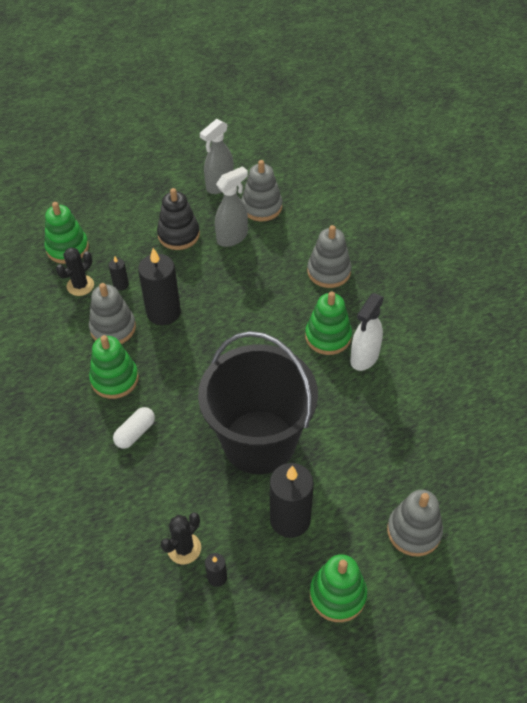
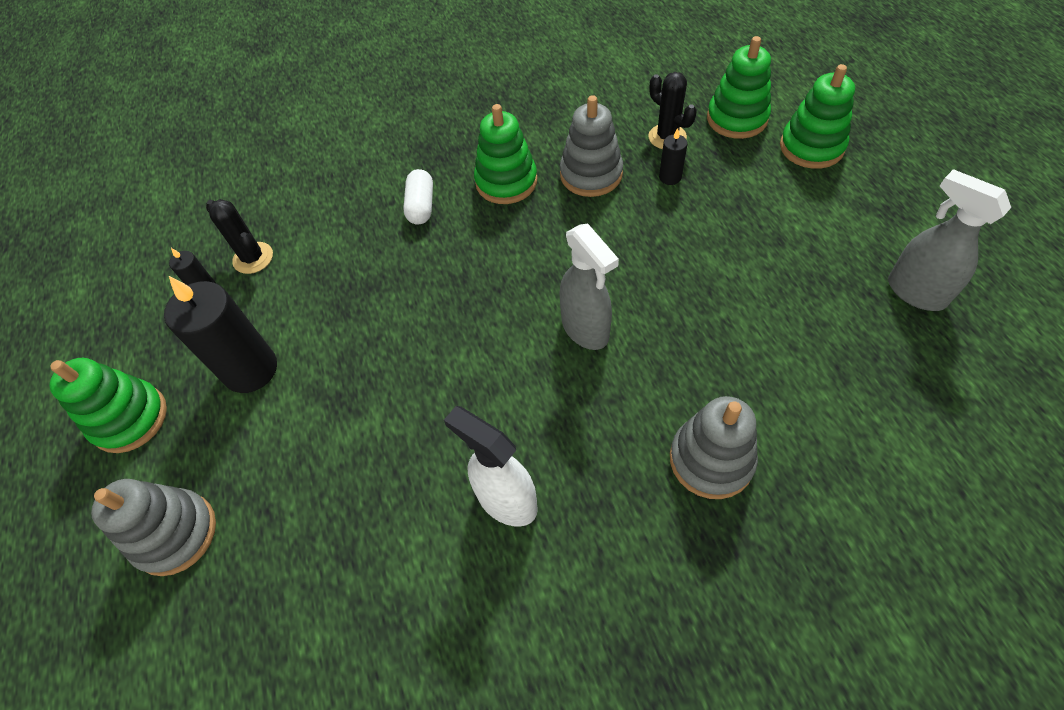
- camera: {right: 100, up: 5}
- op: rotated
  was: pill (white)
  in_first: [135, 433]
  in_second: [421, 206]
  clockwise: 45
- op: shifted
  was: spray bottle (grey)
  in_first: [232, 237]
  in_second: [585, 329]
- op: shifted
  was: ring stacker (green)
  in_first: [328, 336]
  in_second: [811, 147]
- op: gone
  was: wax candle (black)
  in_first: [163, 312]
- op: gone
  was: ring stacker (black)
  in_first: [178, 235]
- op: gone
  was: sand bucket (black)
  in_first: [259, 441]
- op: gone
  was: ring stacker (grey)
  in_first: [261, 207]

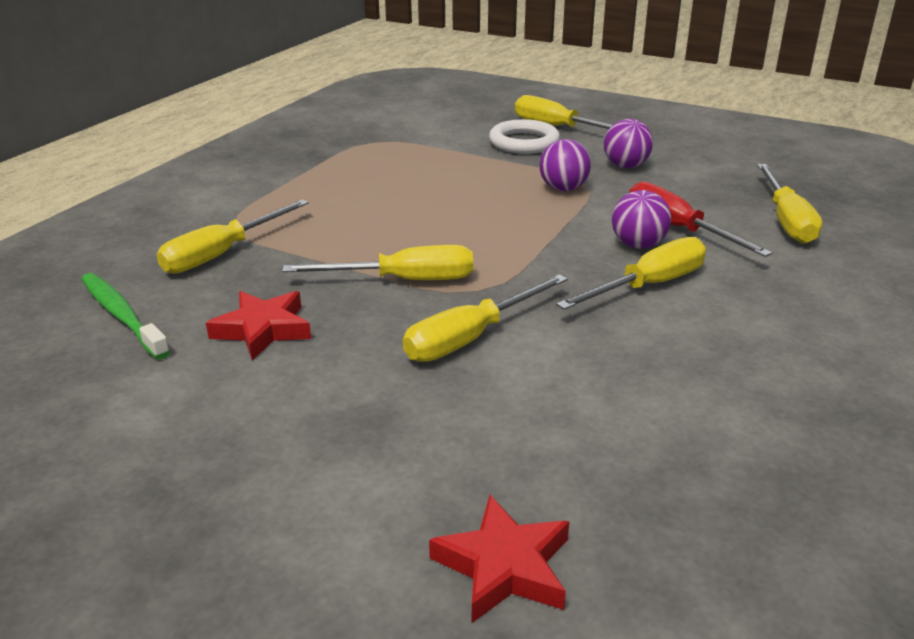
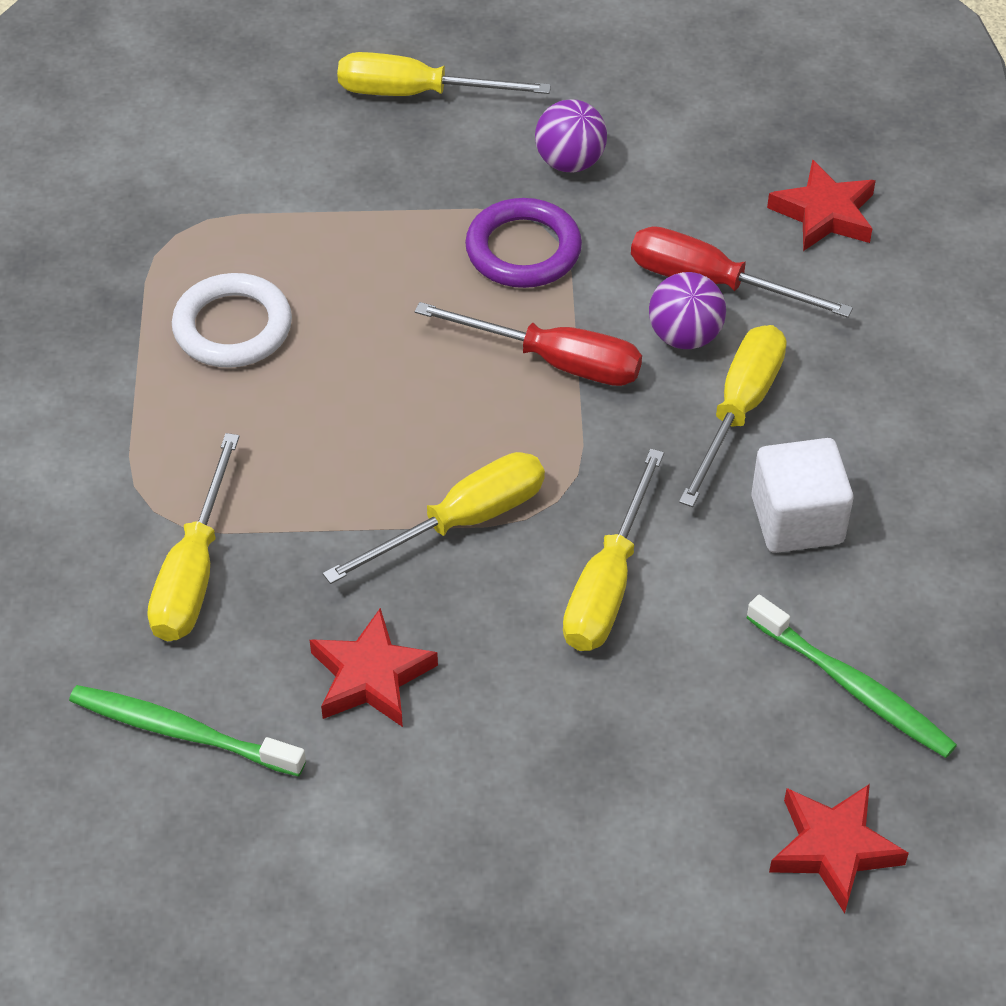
- camera: {right: -30, up: 20}
- op: shifted
  was: hoop (white)
  in_first: [524, 142]
  in_second: [232, 327]
- op: new
  now: screwdriver (crimson)
  in_second: [554, 361]
- op: swapped
  was: ball (purple)
  now: hoop (purple)
  in_first: [563, 189]
  in_second: [523, 250]
- op: new
  now: toothbrush (green)
  in_second: [853, 687]
- op: new
  now: block (white)
  in_second: [797, 520]
- op: swapped
  was: screwdriver (bright yellow)
  now: star shape (crimson)
  in_first: [786, 220]
  in_second: [824, 213]

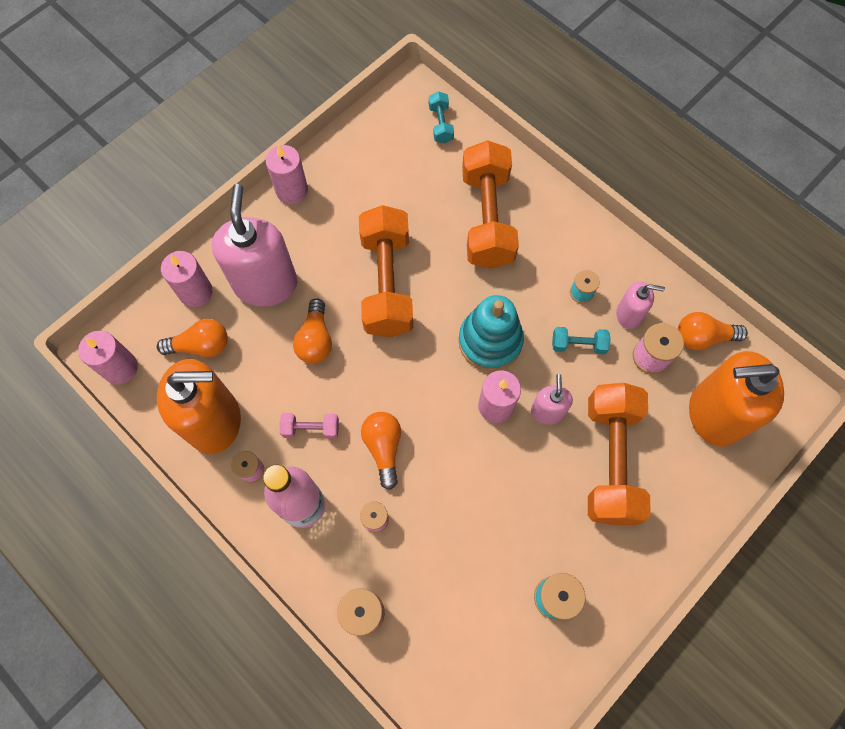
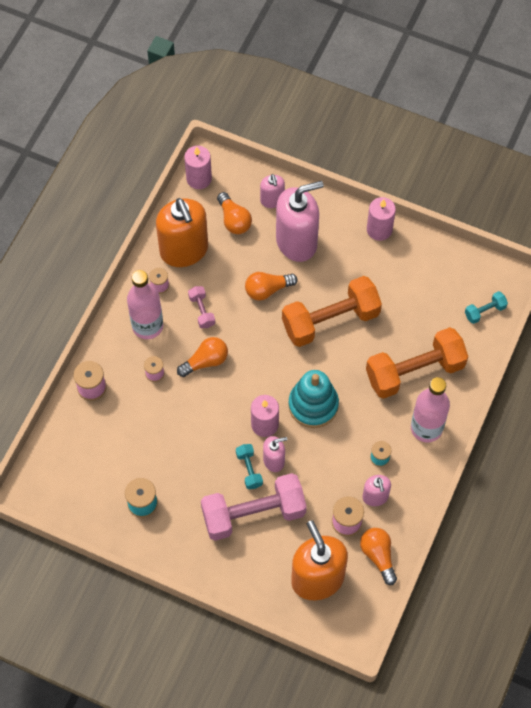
- camera: {right: 70, up: -5}
- op: repainted
  was: free weight (orange)
  now: free weight (pink)
  in_first: [610, 460]
  in_second: [253, 514]
- op: shifted
  was: free weight (turquoise)
  in_first: [578, 344]
  in_second: [249, 469]
- op: swapped
  was: wax candle (pink)
  now: soap dispenser (pink)
  in_first: [195, 292]
  in_second: [272, 200]
- op: new
  now: bottle (pink)
  in_second: [426, 428]

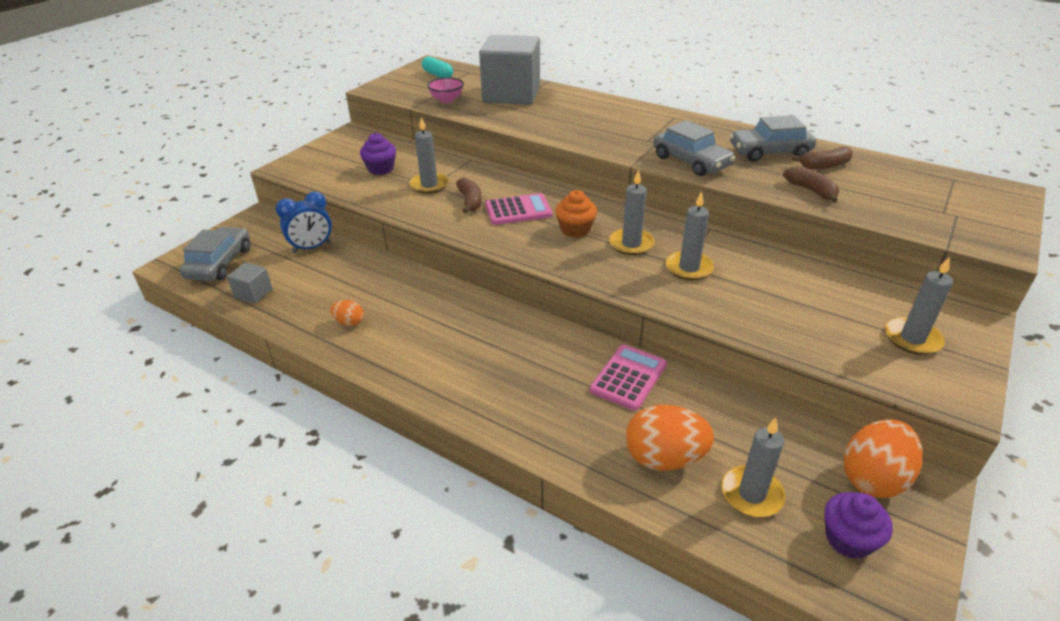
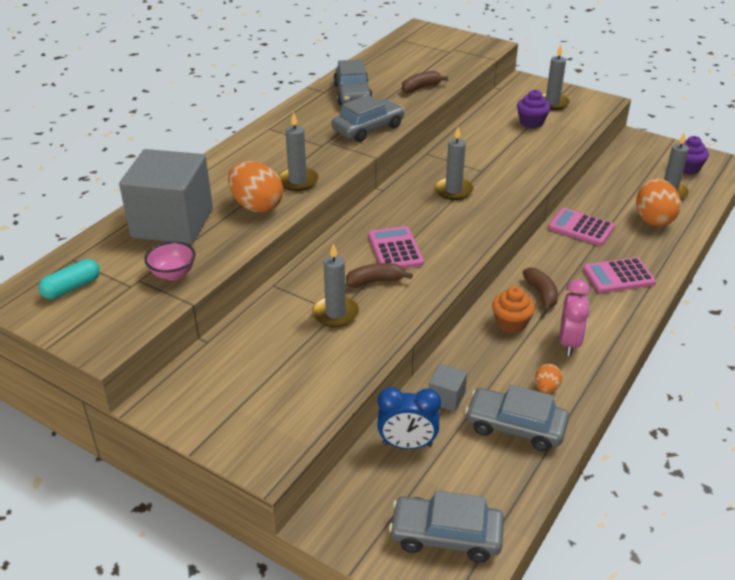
- camera: {right: -90, up: 0}
- op: shifted
  was: toy egg (orange)
  in_first: [873, 478]
  in_second: [256, 206]
- op: shifted
  was: wax candle (grey)
  in_first: [689, 268]
  in_second: [298, 181]
- op: rotated
  was: clock (cobalt)
  in_first: [312, 247]
  in_second: [407, 444]
  clockwise: 120
- op: shifted
  was: block (grey)
  in_first: [253, 293]
  in_second: [446, 398]
- op: new
  now: automobile (grey)
  in_second: [515, 427]
- op: shifted
  was: muffin (orange)
  in_first: [575, 229]
  in_second: [511, 323]
- op: shifted
  was: muffin (purple)
  in_first: [381, 169]
  in_second: [531, 122]
- op: shifted
  was: toy banana (dark brown)
  in_first: [825, 165]
  in_second: [541, 294]
- op: new
  now: clock (pink)
  in_second: [569, 343]
- op: new
  now: pocket calculator (pink)
  in_second: [618, 276]

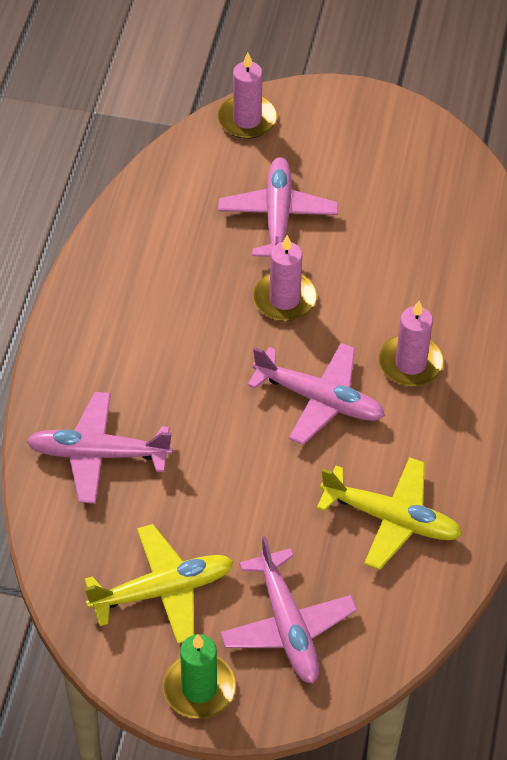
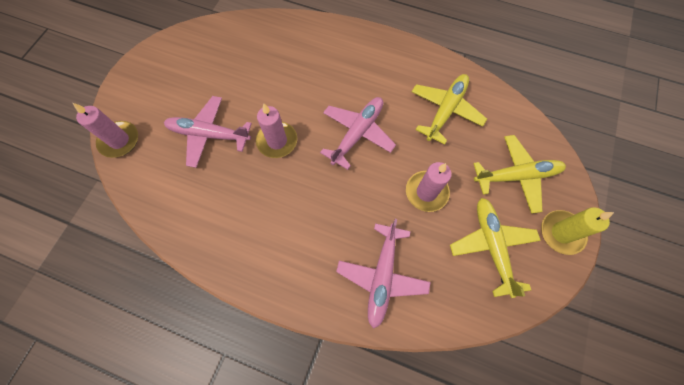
- camera: {right: -80, up: 15}
- op: shifted
  was: wax candle (pink)
  in_first: [410, 363]
  in_second: [426, 192]
- op: repainted
  was: aeroplane (pink)
  now: aeroplane (bright yellow)
  in_first: [287, 625]
  in_second: [516, 176]
- op: repainted
  was: wax candle (green)
  now: wax candle (bright yellow)
  in_first: [199, 688]
  in_second: [561, 233]

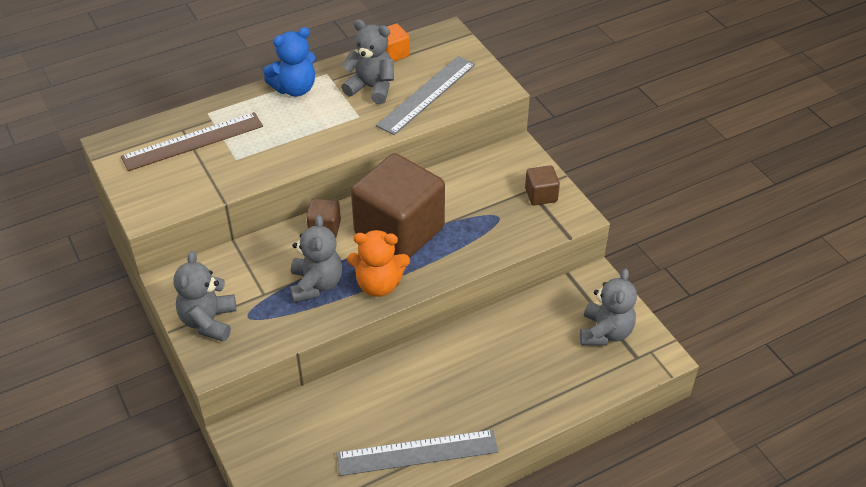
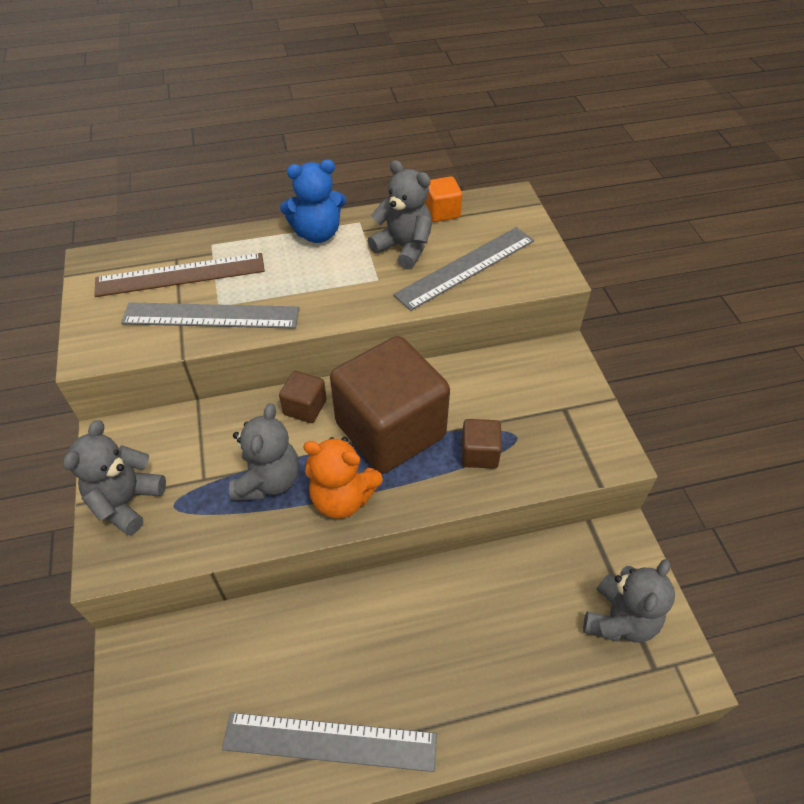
- camera: {right: 15, up: 5}
- op: new
  now: straightedge (grey)
  in_second: [211, 316]
- op: shifted
  was: block (dark brown)
  in_first: [541, 195]
  in_second: [479, 454]

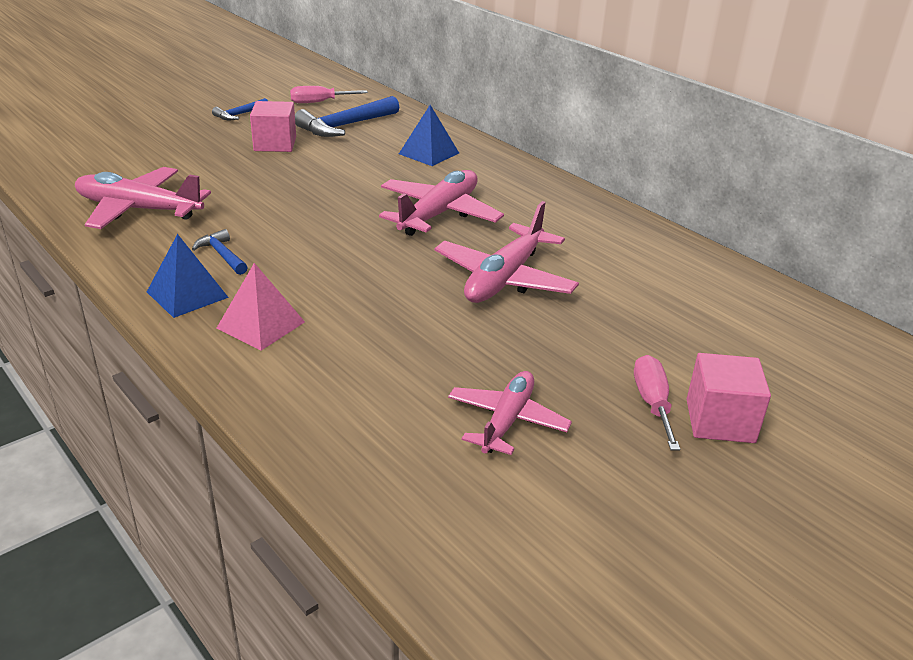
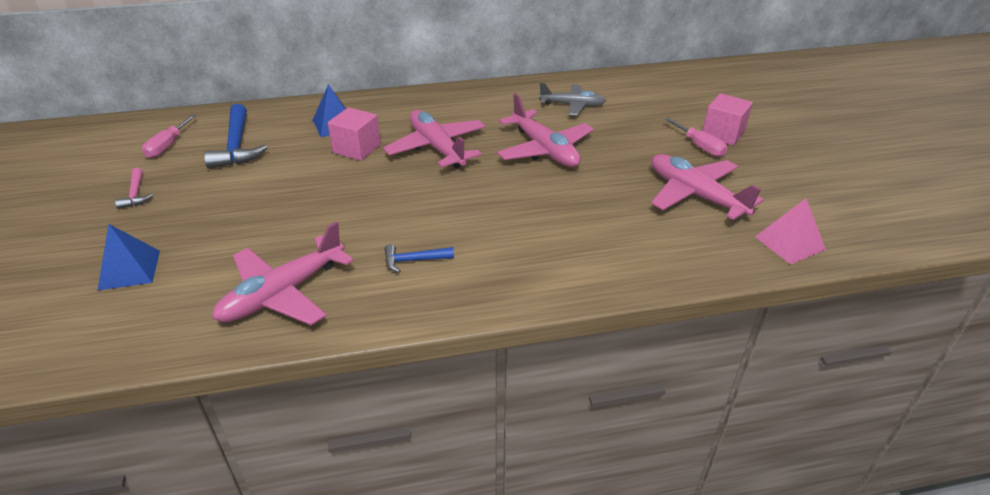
- camera: {right: -60, up: 5}
- op: shifted
  was: solid pyramid (cobalt)
  in_first: [187, 294]
  in_second: [129, 269]
- op: repainted
  was: claw hammer (cobalt)
  now: claw hammer (pink)
  in_first: [239, 115]
  in_second: [136, 194]
- op: shifted
  was: block (pink)
  in_first: [275, 144]
  in_second: [357, 149]
- op: new
  now: aeroplane (grey)
  in_second: [572, 105]
- op: scaled
  was: aeroplane (pink)
  in_first: [507, 421]
  in_second: [695, 195]
  ratio: 1.52
- op: rotated
  was: screwdriver (pink)
  in_first: [652, 403]
  in_second: [700, 146]
  clockwise: -150
- op: shifted
  was: solid pyramid (pink)
  in_first: [261, 325]
  in_second: [790, 243]

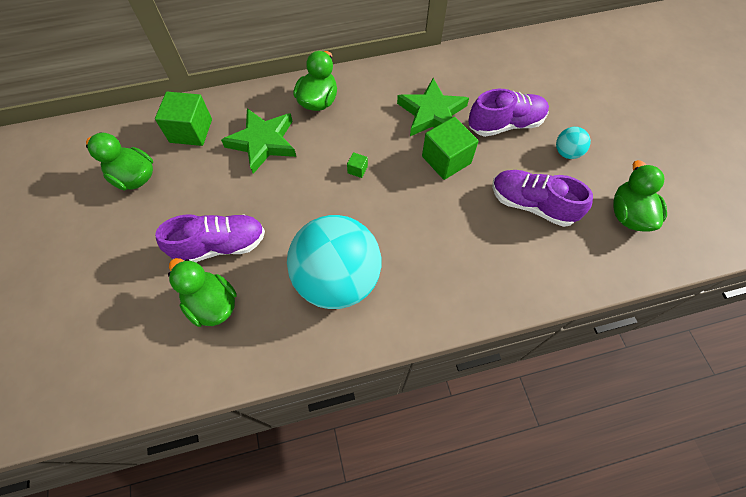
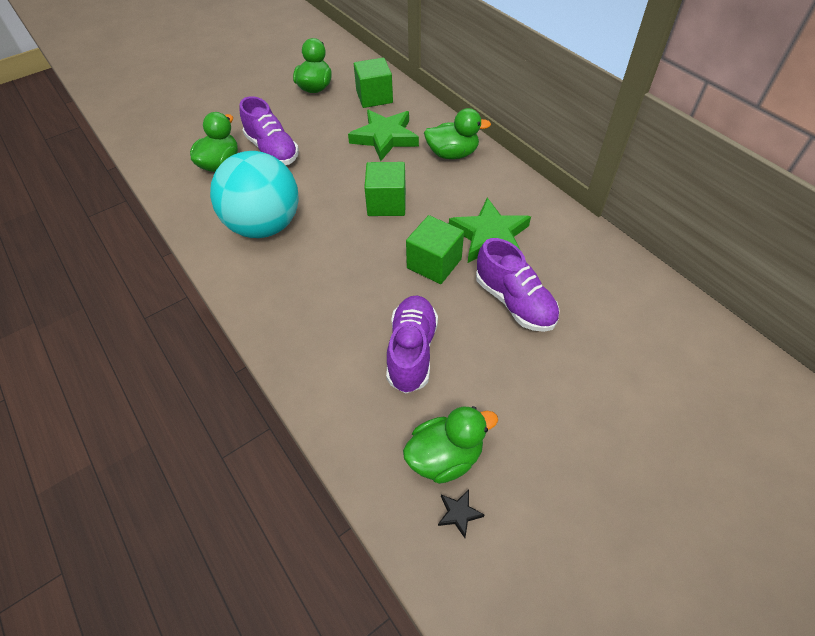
- camera: {right: 70, up: -10}
- op: scaled
  was: block (green)
  in_first: [357, 170]
  in_second: [386, 203]
  ratio: 2.33
- op: new
  now: star shape (black)
  in_second: [459, 513]
- op: gone
  was: ball (turquoise)
  in_first: [567, 152]

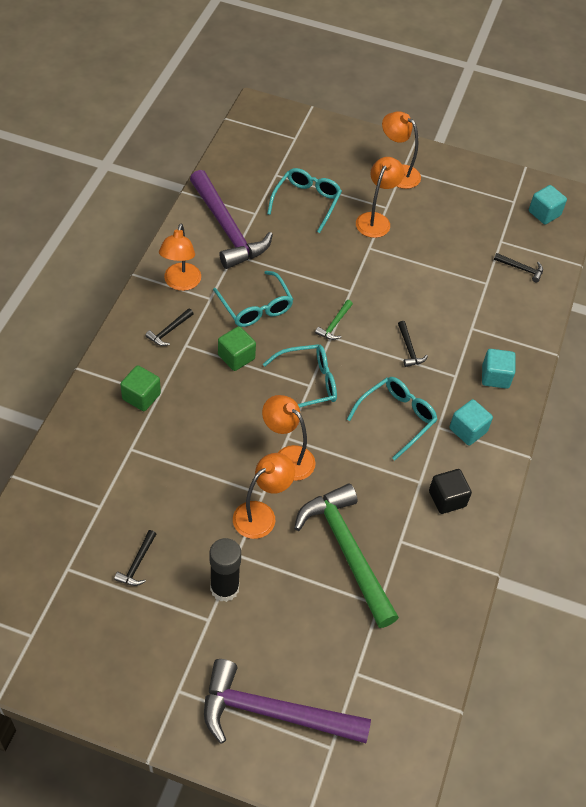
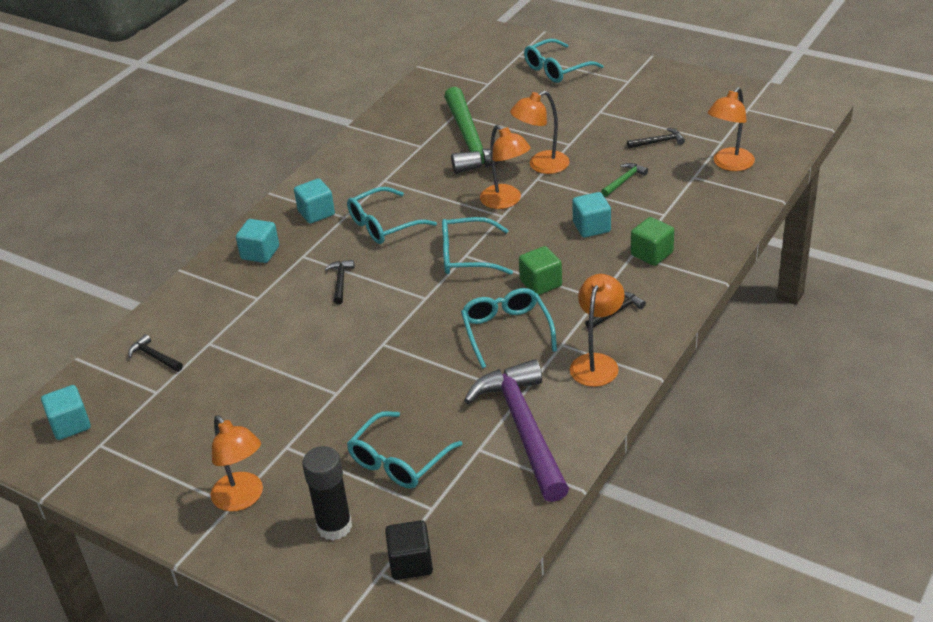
- camera: {right: -160, up: -15}
- op: shifted
  was: glue (black)
  in_first: [224, 588]
  in_second: [334, 526]
- op: shifted
  was: block (black)
  in_first: [447, 499]
  in_second: [411, 563]
- op: swapped
  was: claw hammer (purple)
  now: glasses (turquoise)
  in_first: [273, 713]
  in_second: [557, 69]
- op: new
  now: block (turquoise)
  in_second: [591, 227]
- op: shifted
  was: claw hammer (green)
  in_first: [334, 324]
  in_second: [624, 180]
- op: rotated
  was: claw hammer (black)
  in_first: [137, 564]
  in_second: [658, 142]
  clockwise: 45
- op: shifted
  was: desk lamp (orange)
  in_first: [376, 220]
  in_second: [729, 164]

